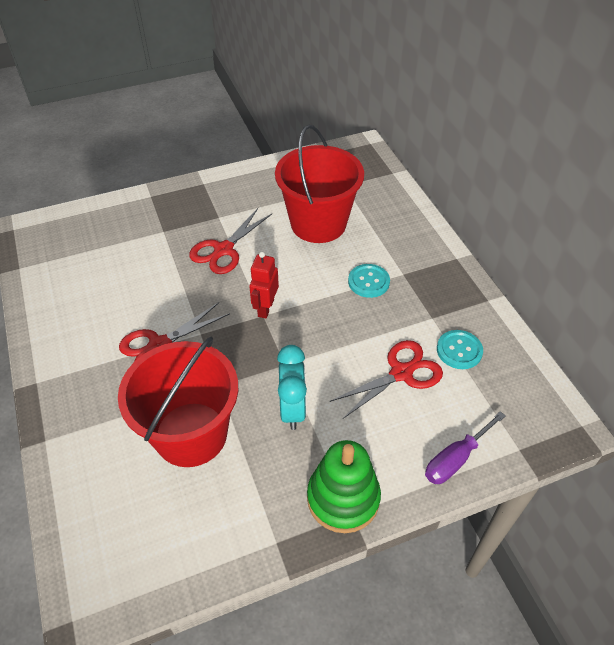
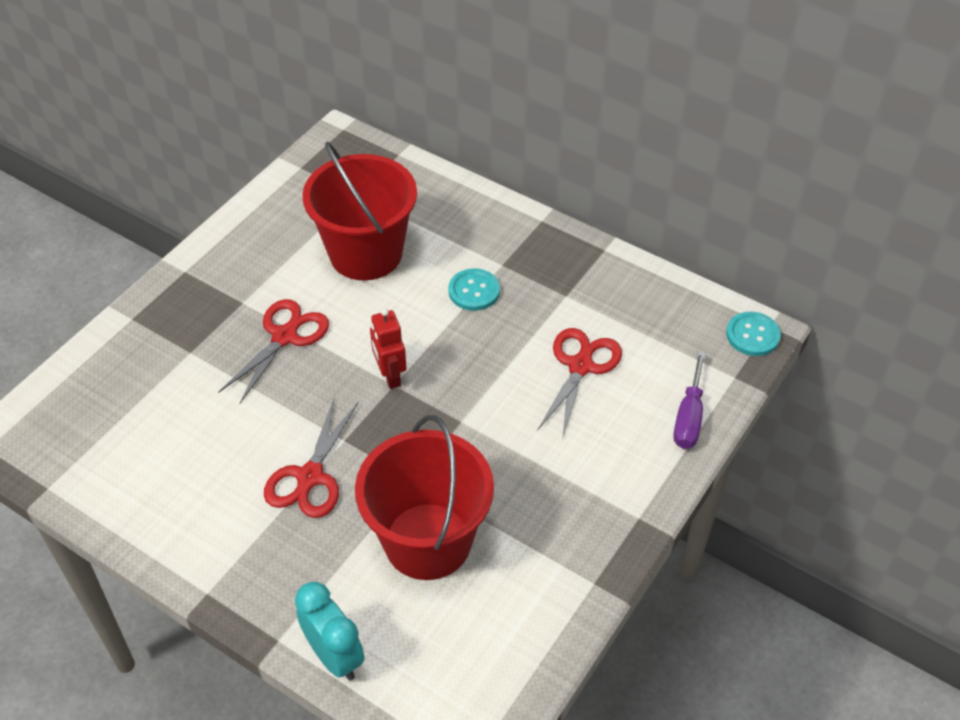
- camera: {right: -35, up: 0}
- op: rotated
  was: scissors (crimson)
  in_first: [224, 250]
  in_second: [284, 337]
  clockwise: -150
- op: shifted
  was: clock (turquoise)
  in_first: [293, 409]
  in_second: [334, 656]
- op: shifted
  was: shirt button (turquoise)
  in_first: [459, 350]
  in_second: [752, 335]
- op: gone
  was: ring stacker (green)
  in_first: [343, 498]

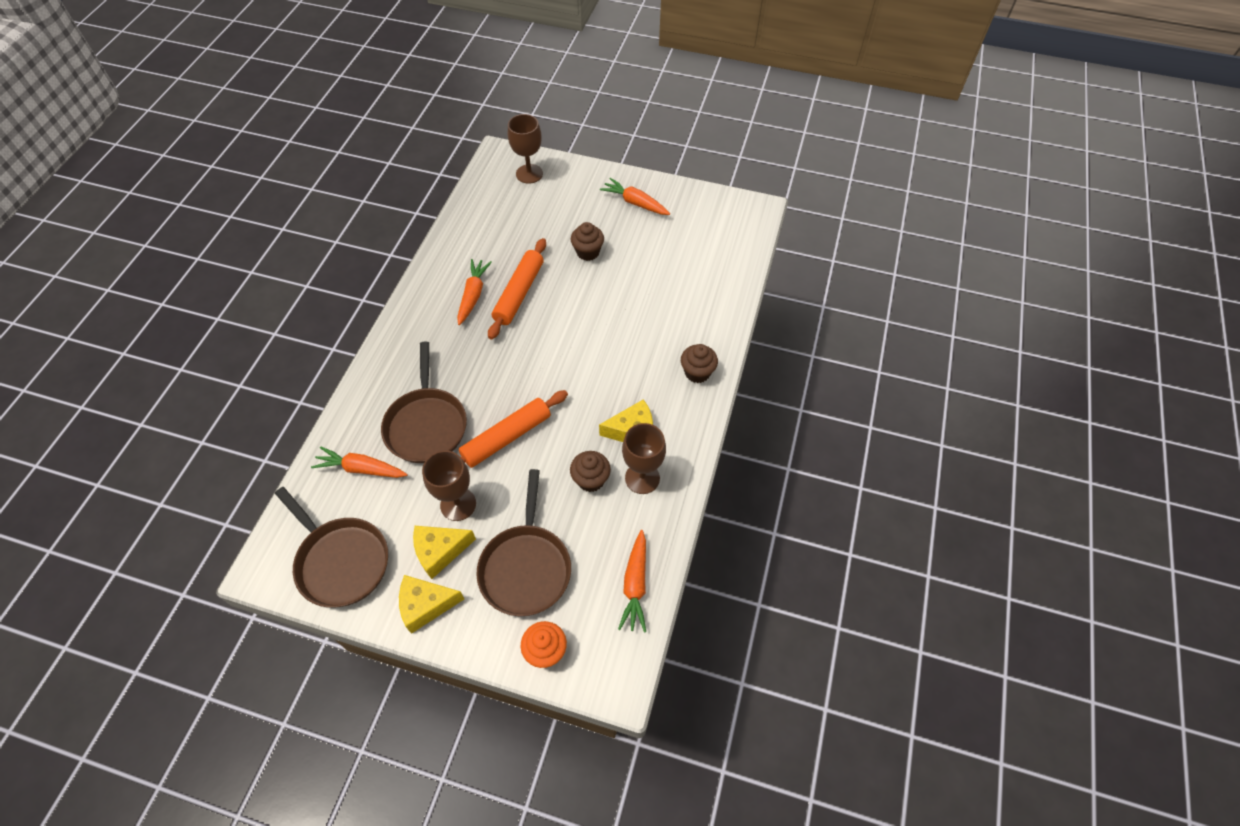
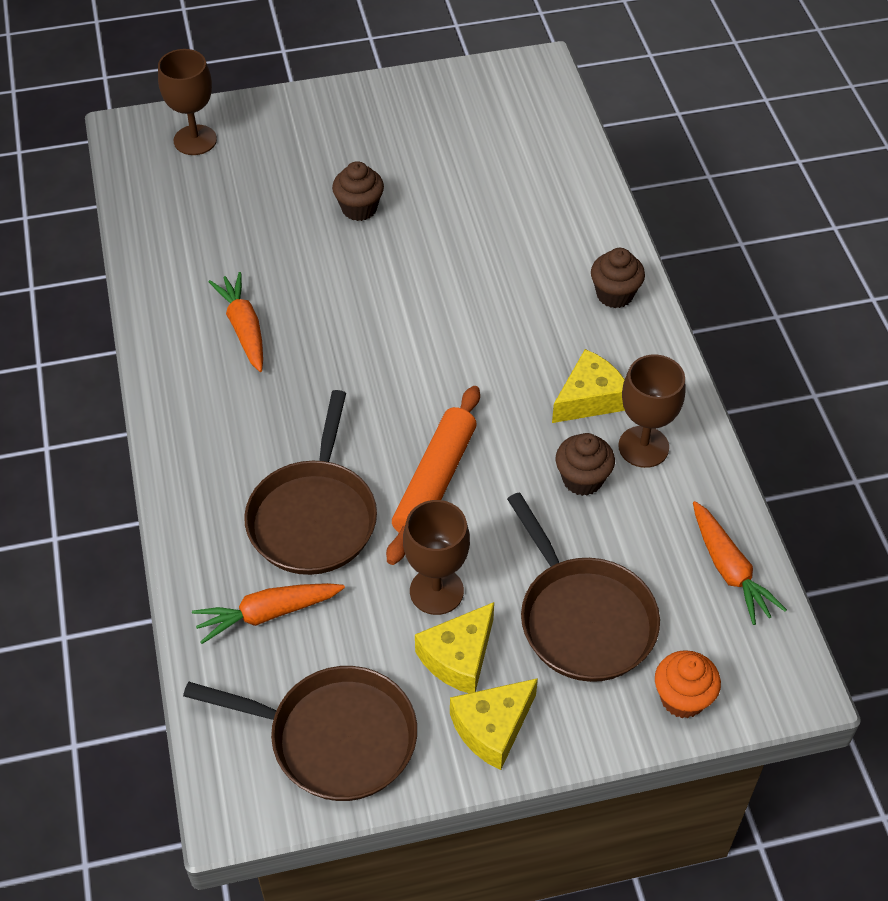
- camera: {right: -30, up: -5}
- op: rotated
  was: pan (dark brown)
  in_first: [426, 425]
  in_second: [314, 517]
  clockwise: 45
- op: gone
  was: pastry roller (orange)
  in_first: [519, 293]
- op: gone
  was: root vegetable (orange)
  in_first: [635, 203]

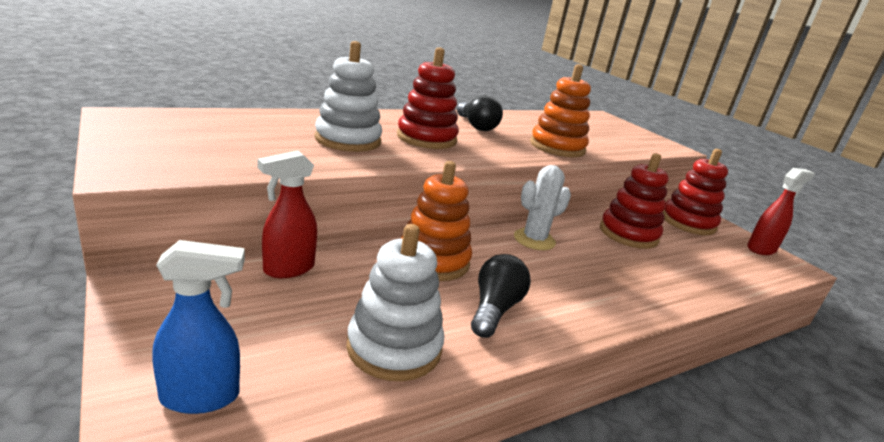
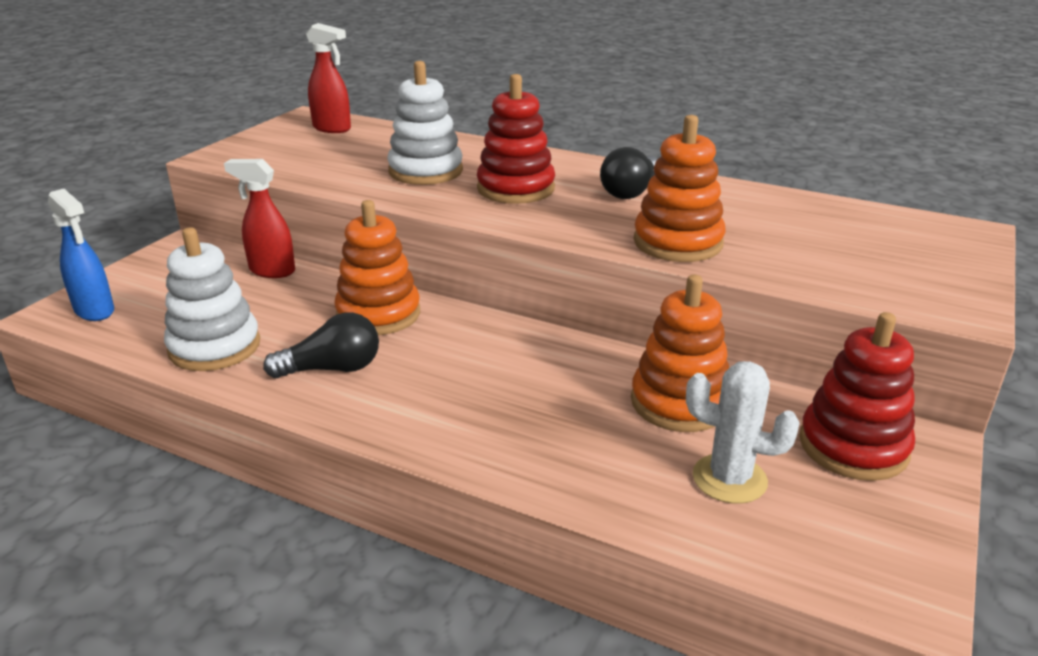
- camera: {right: 60, up: 5}
- op: shifted
  was: spray bottle (crimson)
  in_first: [761, 249]
  in_second: [332, 129]
- op: repainted
  was: ring stacker (crimson)
  now: ring stacker (orange)
  in_first: [628, 234]
  in_second: [679, 402]
- op: shifted
  was: saguaro cactus (white)
  in_first: [534, 240]
  in_second: [729, 479]

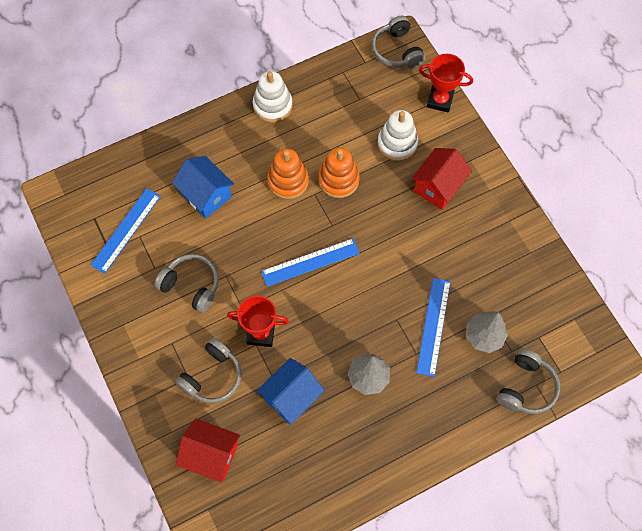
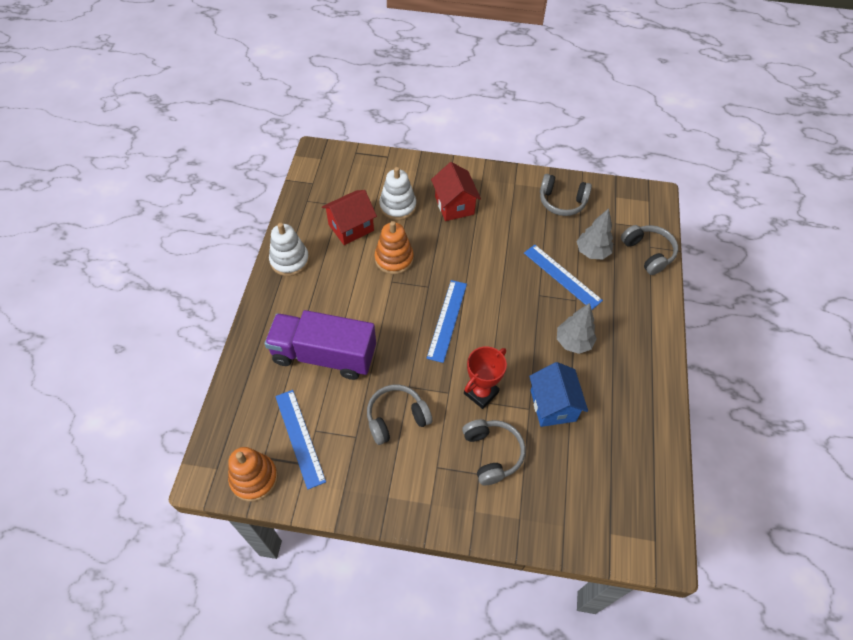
- camera: {right: -55, up: -10}
- op: shifted
  was: ring stacker (orange)
  in_first: [288, 181]
  in_second: [254, 478]
- op: swapped
  was: toy house (cobalt)
  now: truck (purple)
  in_first: [206, 195]
  in_second: [324, 355]
- op: shifted
  was: toy house (crimson)
  in_first: [211, 455]
  in_second: [351, 227]
- op: shifted
  was: headset (grey)
  in_first: [397, 50]
  in_second: [562, 201]
- op: gone
  was: prize cup (crimson)
  in_first: [440, 100]

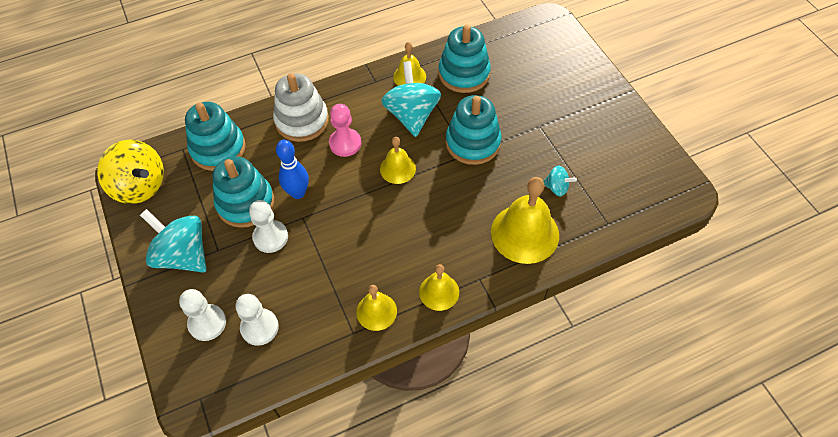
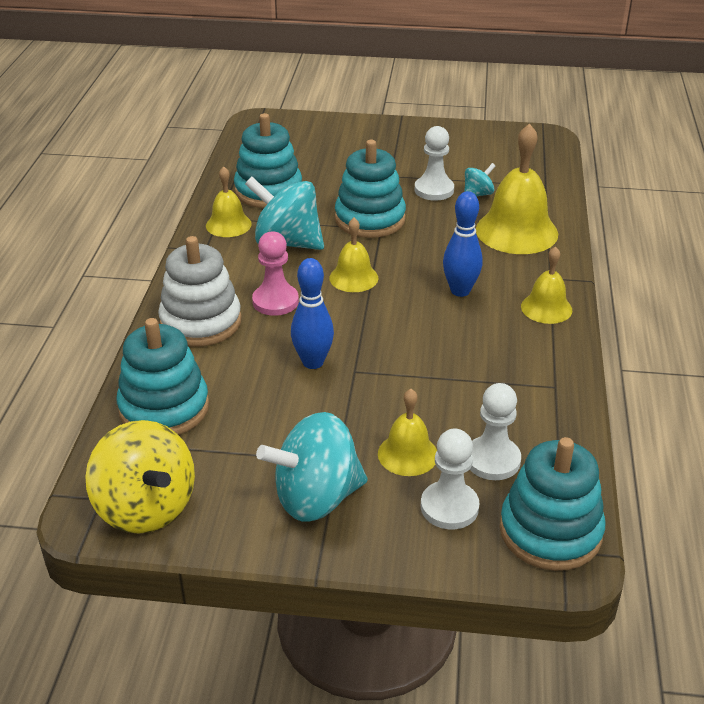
- camera: {right: -60, up: -20}
- op: rotated
  was: spinning top (bright yellow)
  in_first: [140, 186]
  in_second: [146, 507]
  clockwise: 75
- op: shifted
  was: hand bell (bright yellow)
  in_first: [376, 311]
  in_second: [407, 454]
- op: shifted
  was: game pawn (white)
  in_first: [270, 237]
  in_second: [434, 190]
- op: new
  now: tenpin (cobalt)
  in_second: [460, 291]
- op: shifted
  was: ring stacker (turquoise)
  in_first: [245, 203]
  in_second: [550, 531]

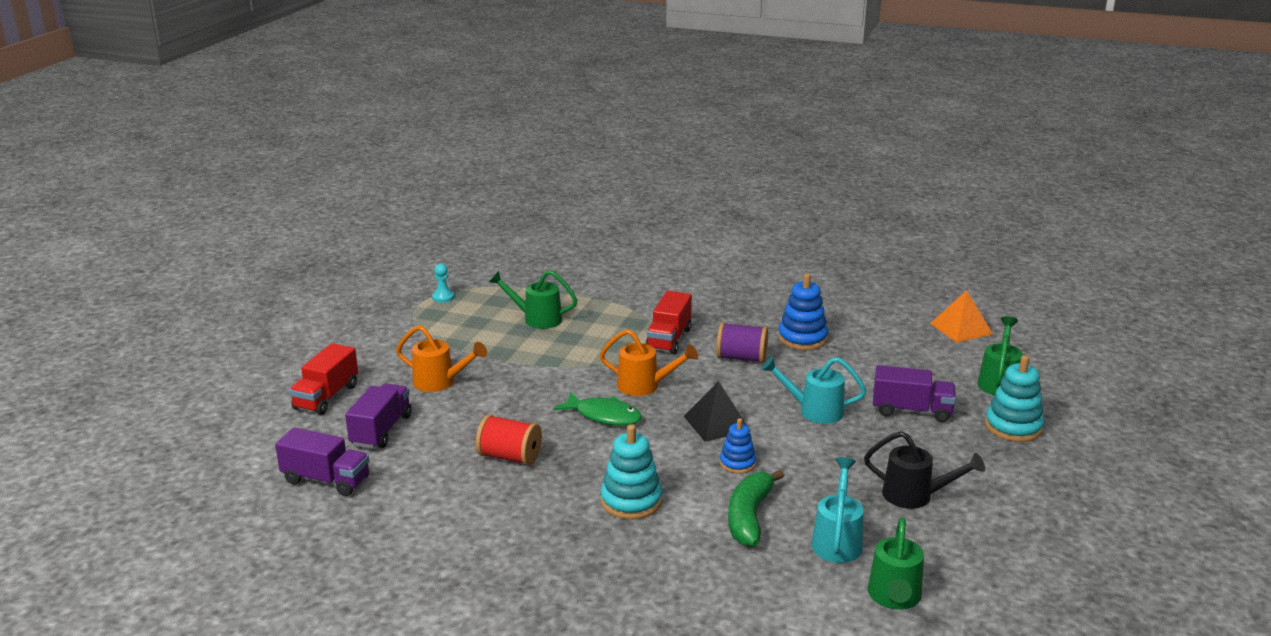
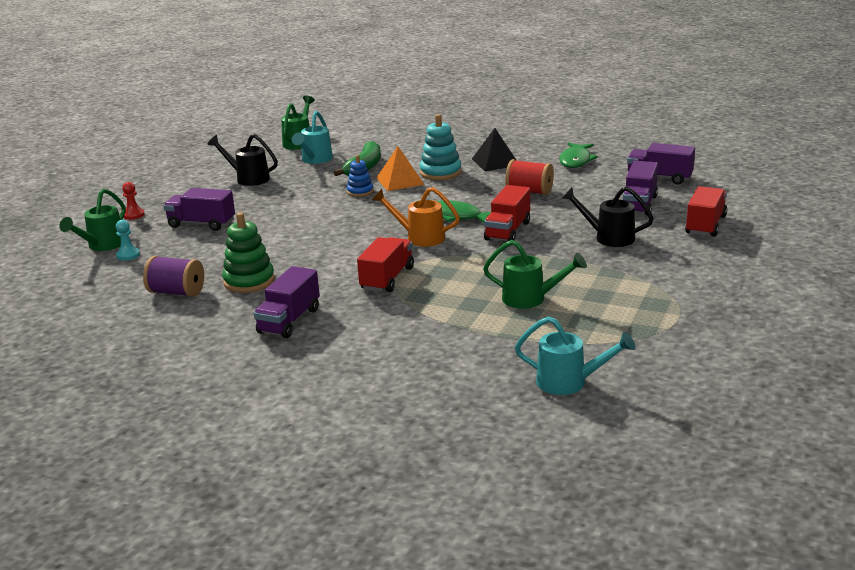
- camera: {right: -175, up: 0}
- op: shifted
  was: game pawn (turquoise)
  in_first: [443, 297]
  in_second: [128, 255]
- op: swapped
  was: ring stacker (turquoise)
  now: game pawn (crimson)
  in_first: [1013, 427]
  in_second: [133, 215]
- op: shifted
  was: bobbin (purple)
  in_first: [741, 358]
  in_second: [177, 292]
- op: repainted
  was: ring stacker (cobalt)
  now: ring stacker (green)
  in_first: [802, 338]
  in_second: [249, 281]
- op: new
  now: truck (purple)
  in_second: [289, 321]
- op: shifted
  was: solid pyramid (orange)
  in_first: [961, 328]
  in_second: [400, 181]
- op: shifted
  was: solid pyramid (black)
  in_first: [716, 423]
  in_second: [495, 162]
- op: new
  now: truck (crimson)
  in_second: [507, 231]
- op: shifted
  was: watering pot (turquoise)
  in_first: [814, 411]
  in_second: [569, 382]
- op: new
  now: fish figure (green)
  in_second: [576, 160]
- op: repainted
  was: watering pot (orange)
  now: watering pot (black)
  in_first: [440, 382]
  in_second: [609, 237]

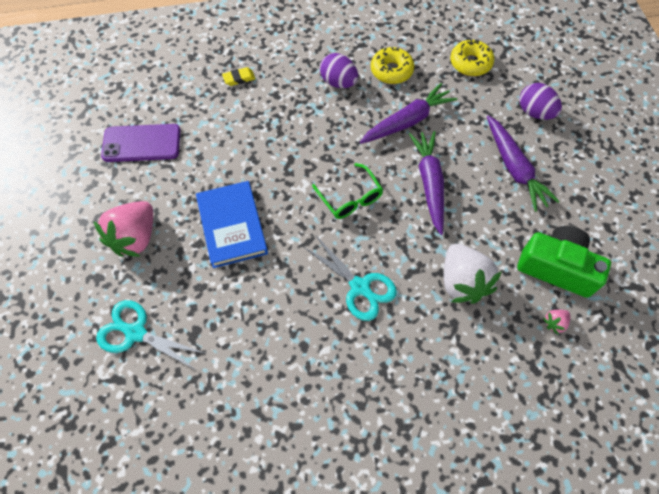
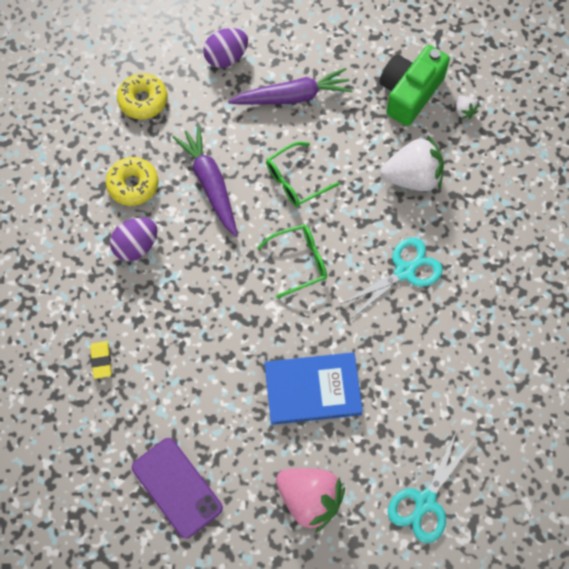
- camera: {right: -80, up: 5}
- op: rotated
  was: mobile phone (purple)
  in_first: [141, 143]
  in_second: [177, 487]
  clockwise: -45
- op: swapped
  was: root vegetable (purple)
  now: glasses (green)
  in_first: [429, 183]
  in_second: [295, 180]
- op: repainted
  was: strawberry (pink)
  now: strawberry (white)
  in_first: [554, 323]
  in_second: [464, 111]

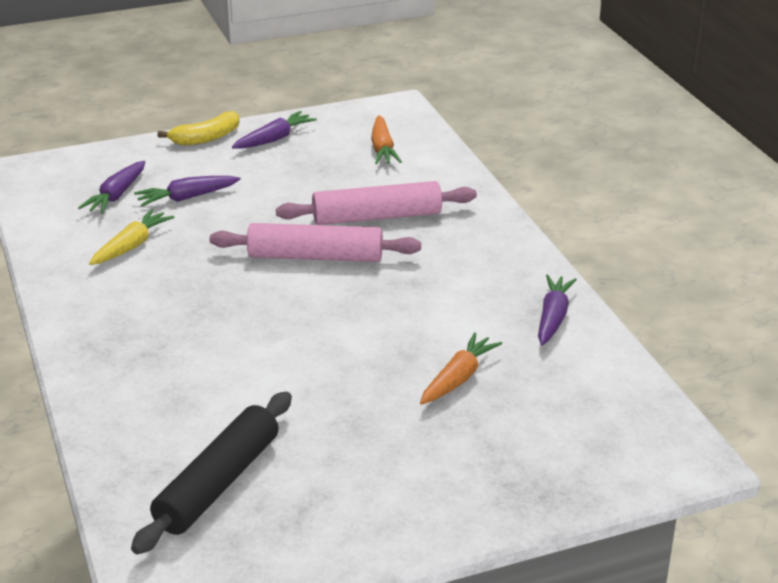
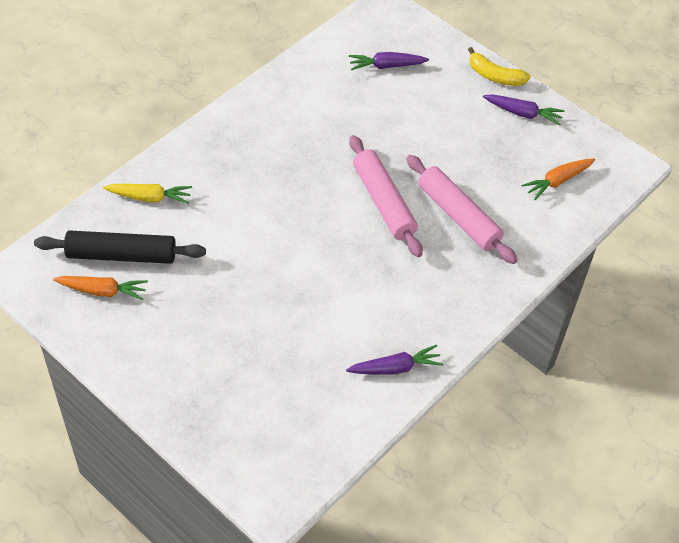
- camera: {right: 60, up: 20}
- op: shifted
  was: root vegetable (orange)
  in_first: [458, 378]
  in_second: [103, 291]
- op: shifted
  was: root vegetable (bright yellow)
  in_first: [132, 246]
  in_second: [150, 197]
- op: gone
  was: root vegetable (purple)
  in_first: [187, 198]

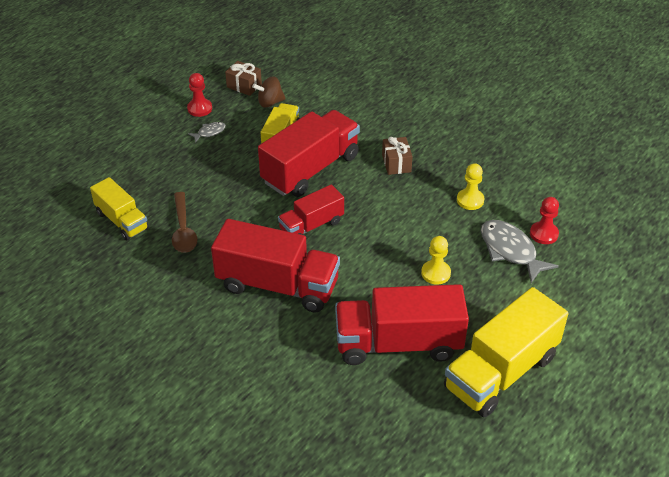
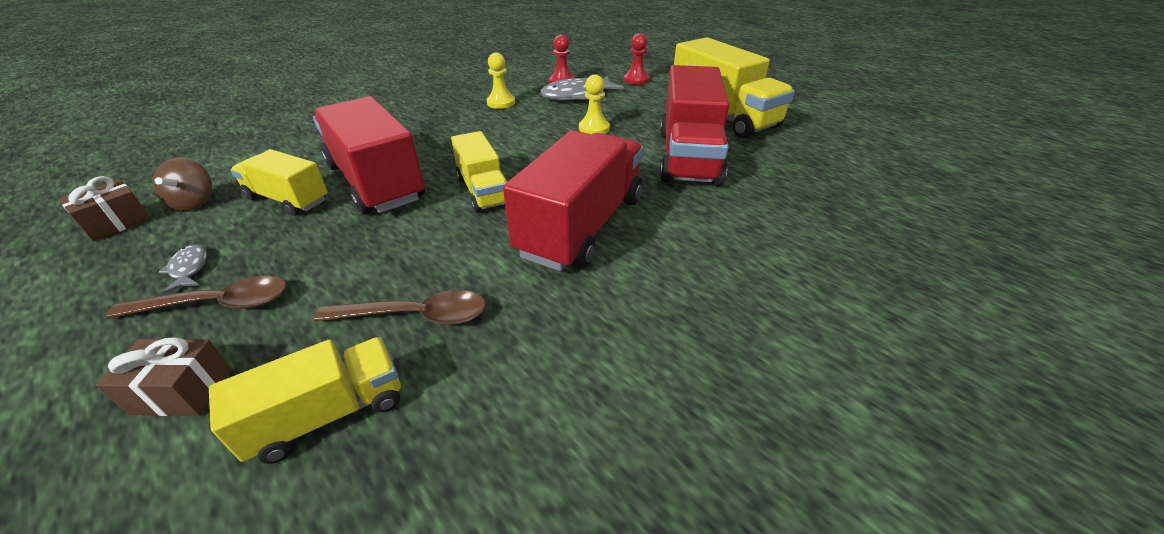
- camera: {right: -80, up: -5}
- op: shifted
  was: present (dark brown)
  in_first: [396, 163]
  in_second: [182, 391]
- op: new
  now: tablespoon (dark brown)
  in_second: [217, 304]
- op: repainted
  was: truck (crimson)
  now: truck (bright yellow)
  in_first: [311, 226]
  in_second: [483, 191]
- op: shifted
  was: game pawn (crimson)
  in_first: [199, 108]
  in_second: [636, 80]

